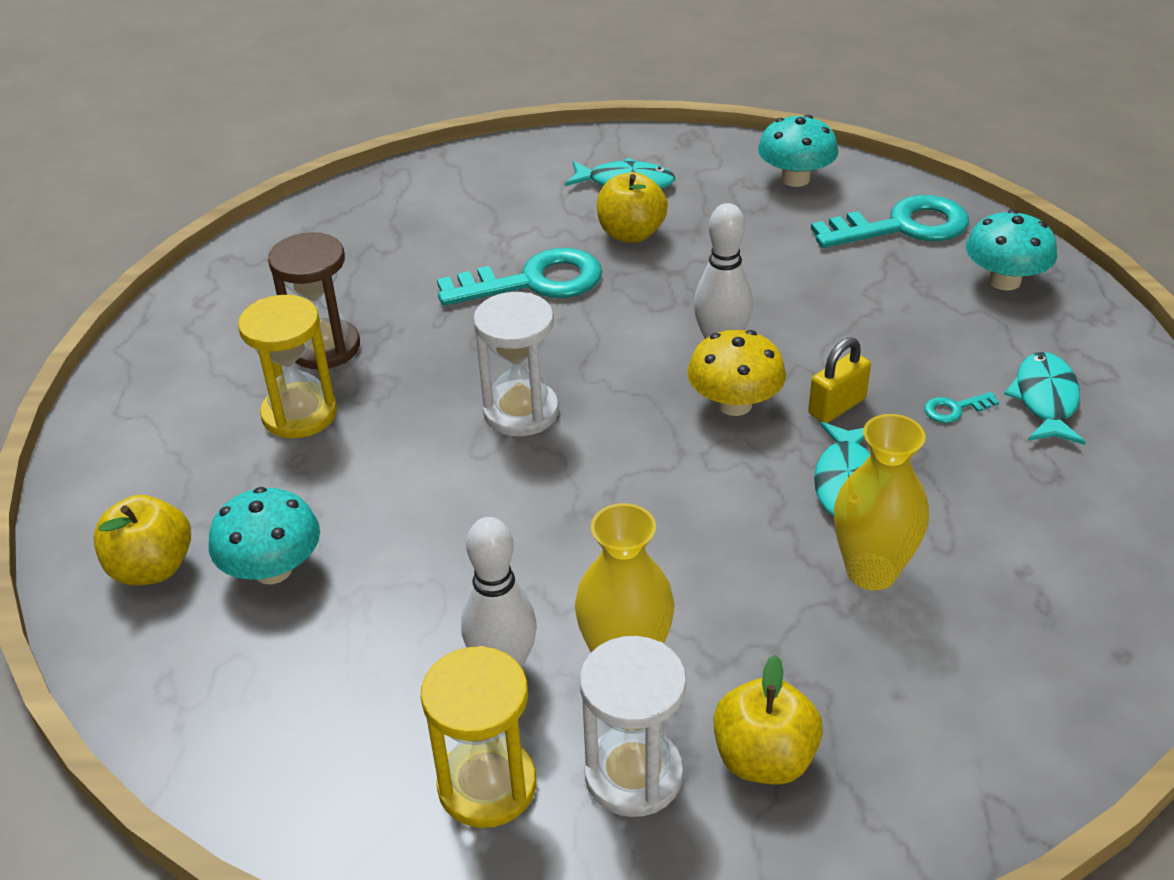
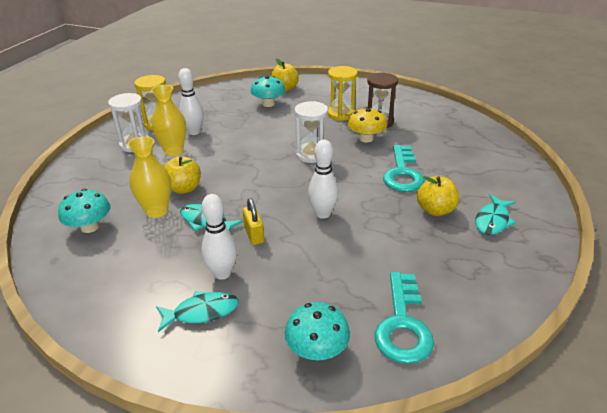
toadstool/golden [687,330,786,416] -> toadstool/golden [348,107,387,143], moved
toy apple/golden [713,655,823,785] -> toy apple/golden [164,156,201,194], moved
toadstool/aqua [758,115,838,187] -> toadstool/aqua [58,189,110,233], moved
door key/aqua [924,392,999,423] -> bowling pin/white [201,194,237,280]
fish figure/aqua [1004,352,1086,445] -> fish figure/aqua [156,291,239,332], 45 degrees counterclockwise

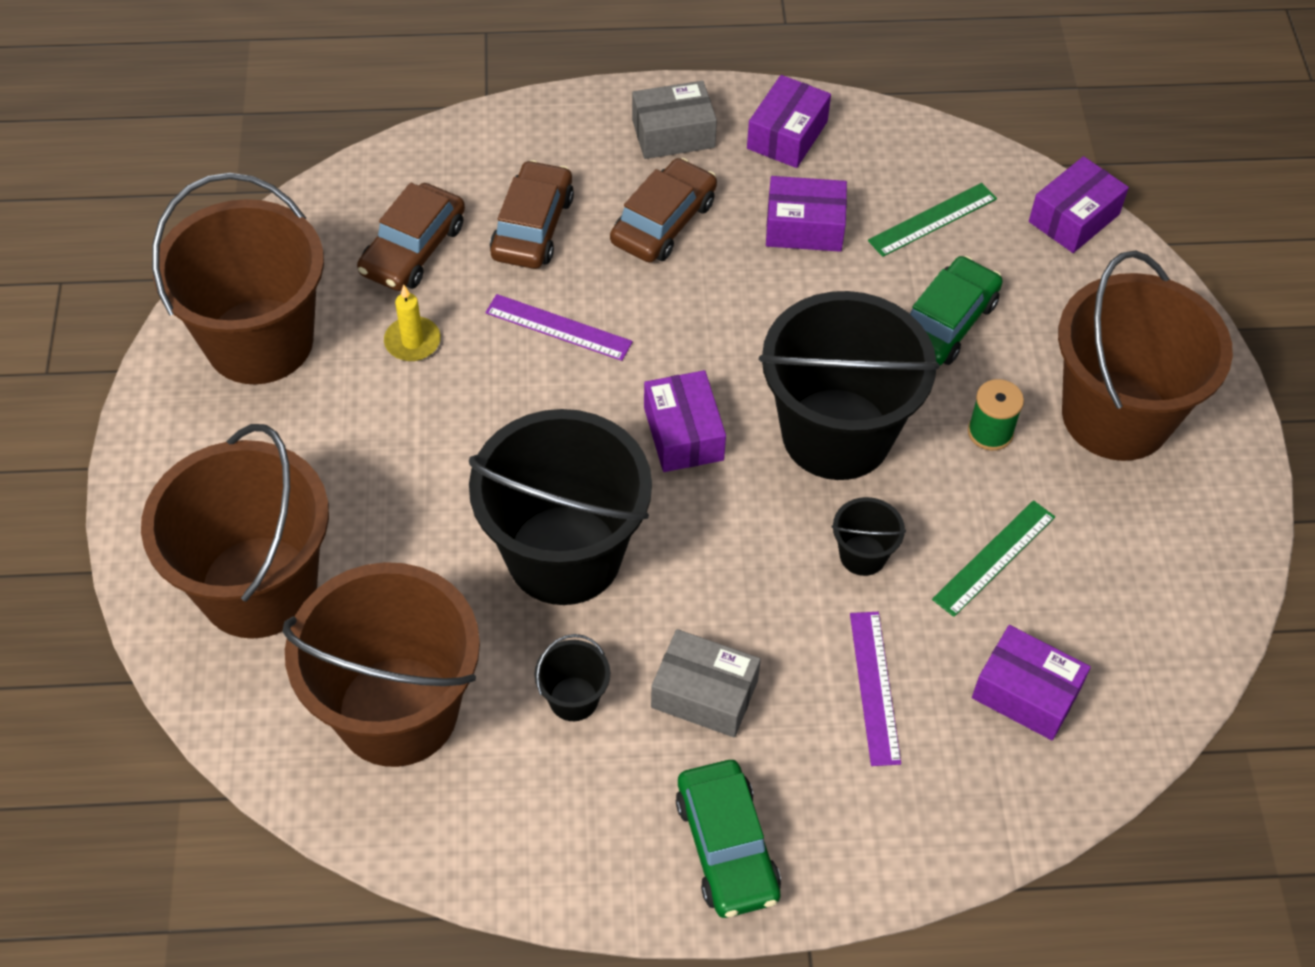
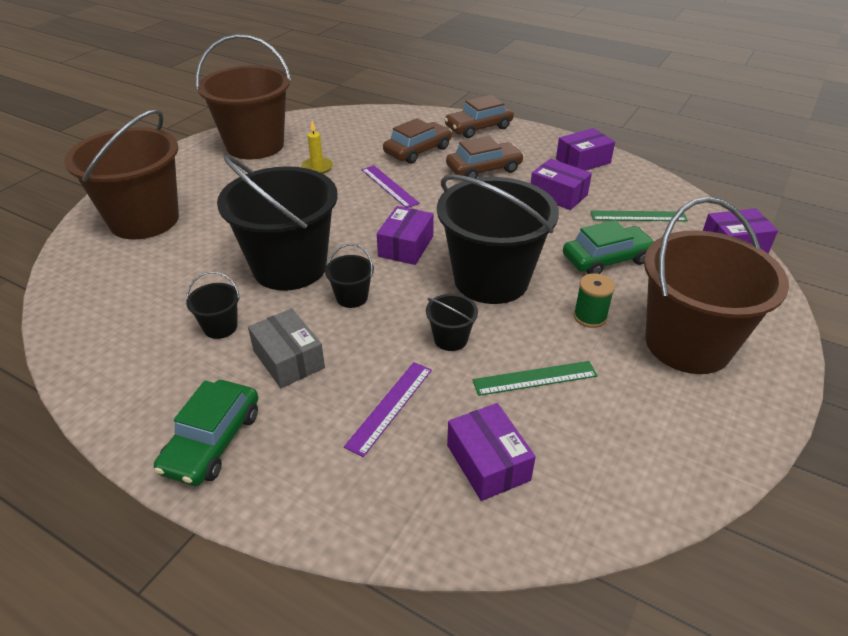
pail/russet [282,562,480,767] -> none
automobile/russet [357,183,465,291] -> automobile/russet [444,95,514,138], moved
package/grey [632,81,717,159] -> none
none -> pail/black [325,244,374,308]

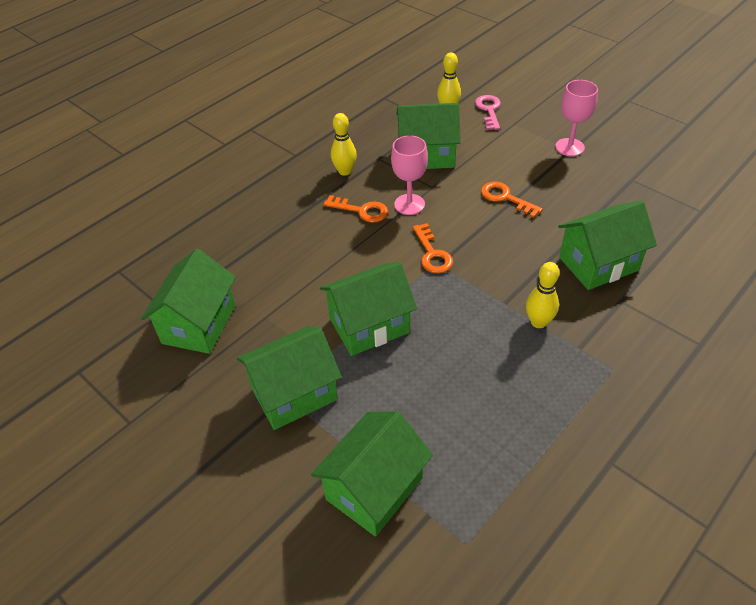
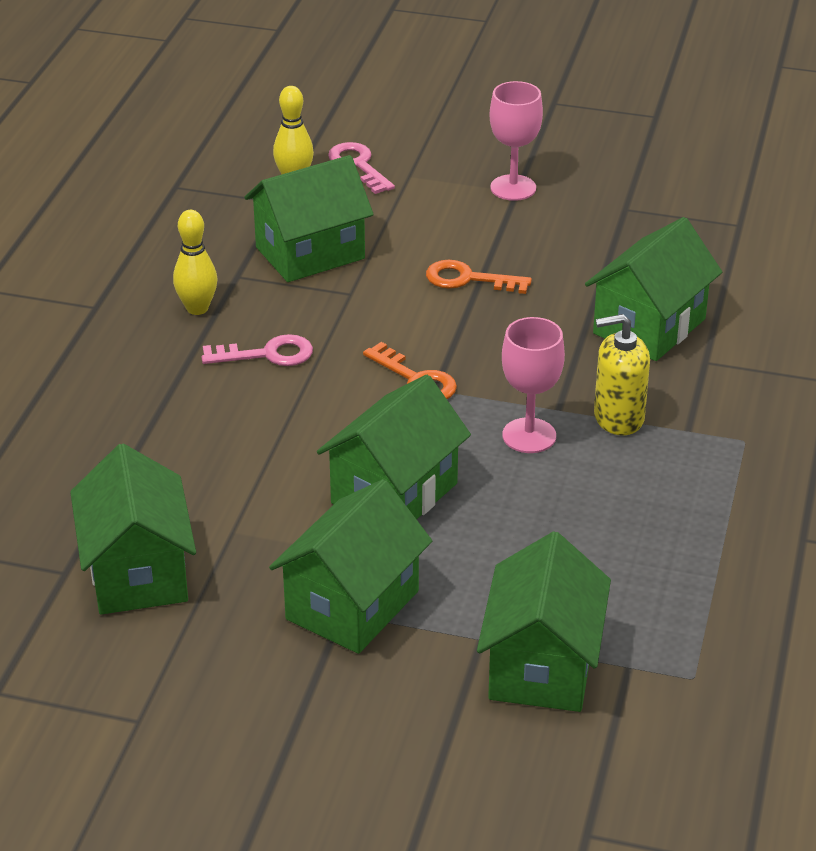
door key/orange [324,195,388,223] -> door key/pink [201,334,313,366]
chalice/pink [391,135,428,215] -> chalice/pink [502,317,565,453], moved
bowling pin/golden [526,262,560,328] -> pump bottle/golden [594,314,650,435]

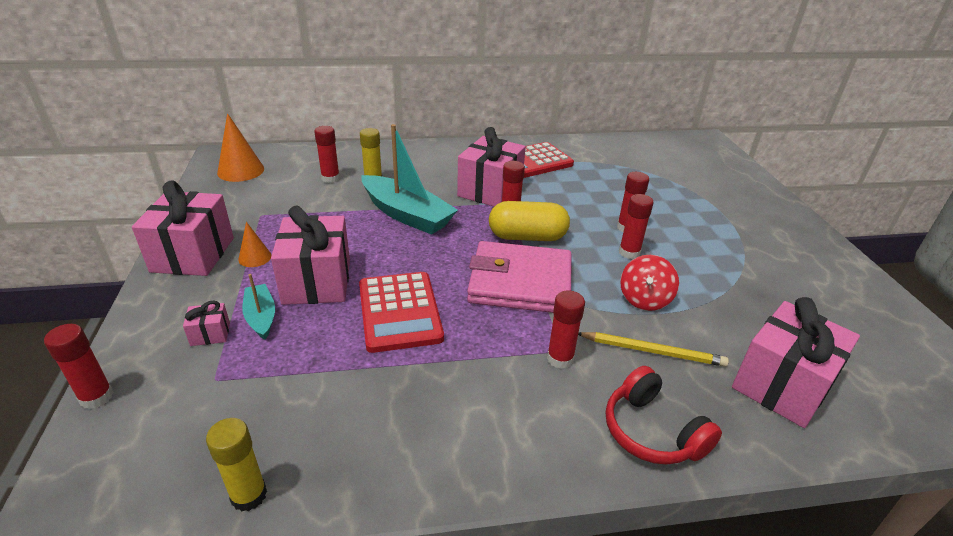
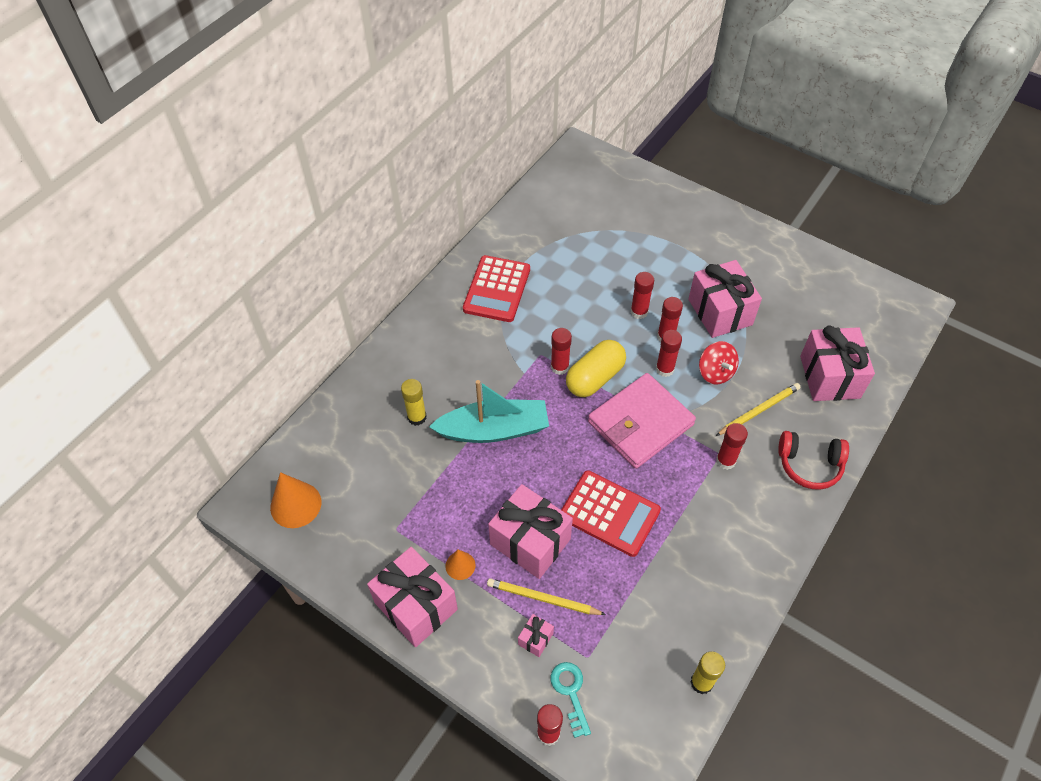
boat/aqua [242,274,275,340] -> pencil/golden [487,578,606,615]
glue stick/red [314,126,340,183] -> glue stick/red [656,330,682,377], moved
present/pink [457,127,526,207] -> present/pink [688,260,762,338], moved
none -> door key/aqua [551,662,591,738]

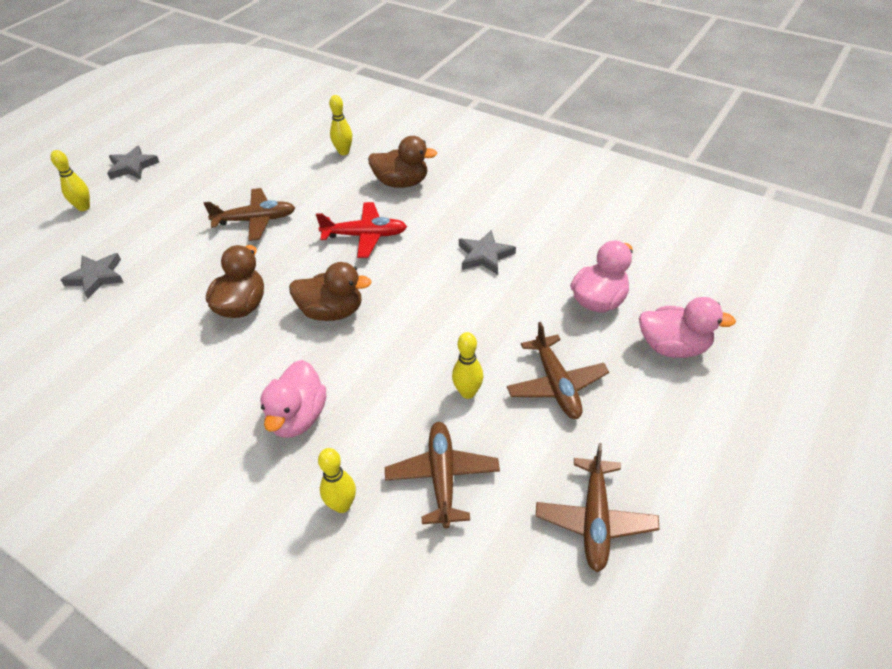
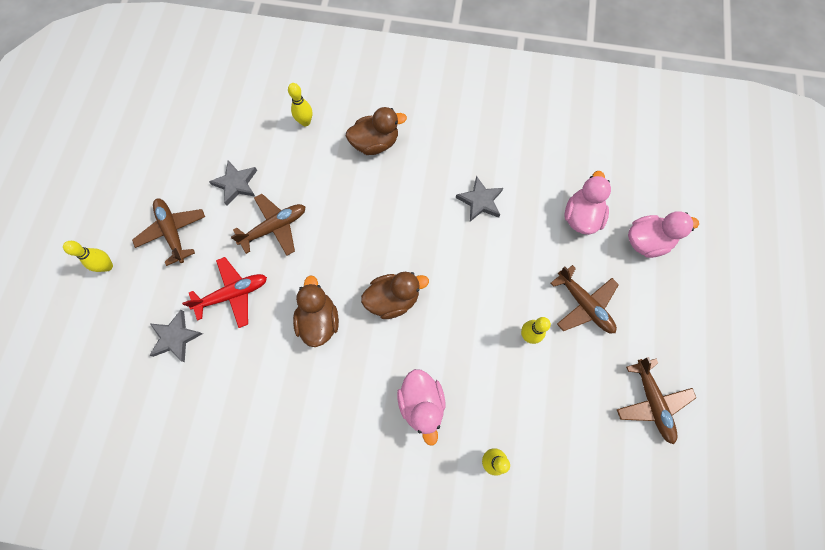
five-pointed star/grey [107,146,159,180] -> five-pointed star/grey [209,160,257,206], moved
toy plane/red [316,202,407,258] -> toy plane/red [182,257,267,328], moved
toy plane/russet [385,422,500,528] -> toy plane/russet [132,198,205,266], moved

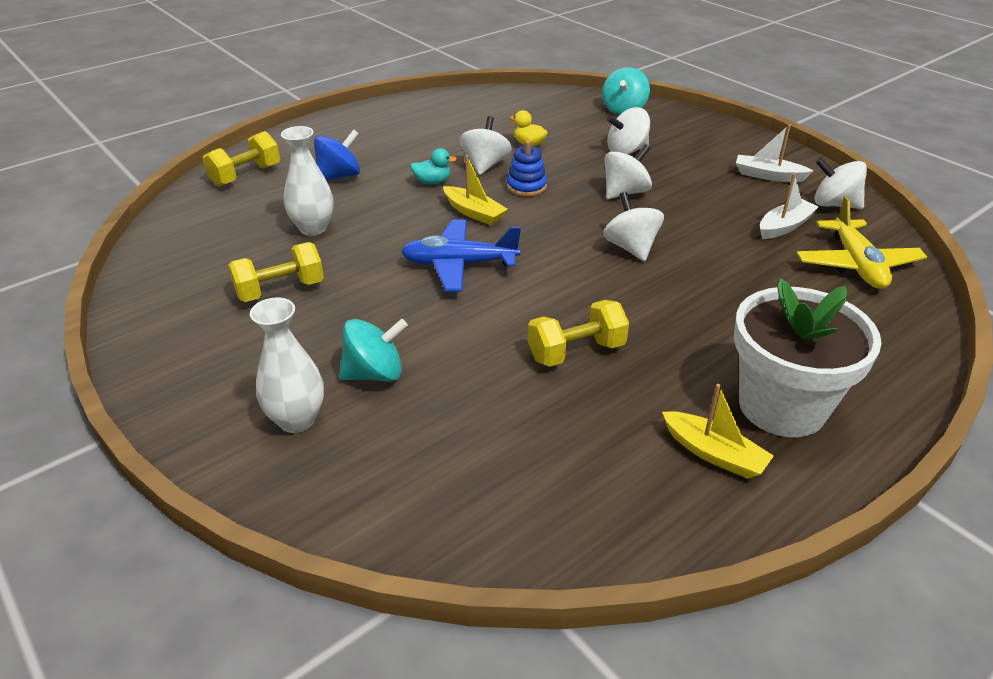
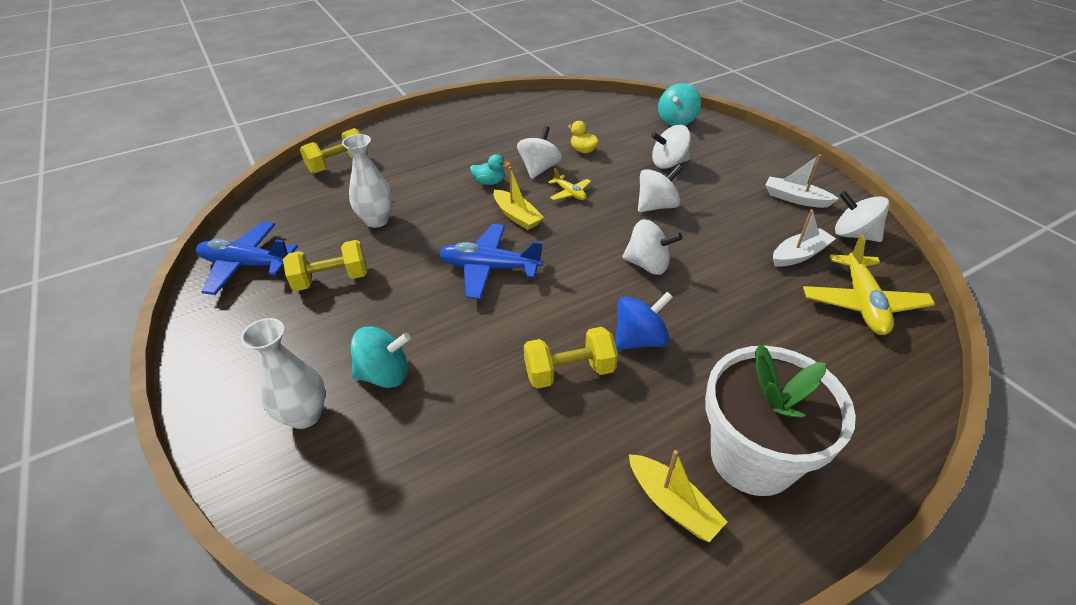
spinning top/royal blue [314,129,360,181] -> spinning top/royal blue [615,292,673,350], moved
ring stacker/royal blue [507,140,547,196] -> toy plane/golden [548,168,591,200]
spinning top/white [603,192,664,261] -> spinning top/white [622,219,682,275], 120 degrees clockwise
none -> toy plane/royal blue [196,222,298,295]

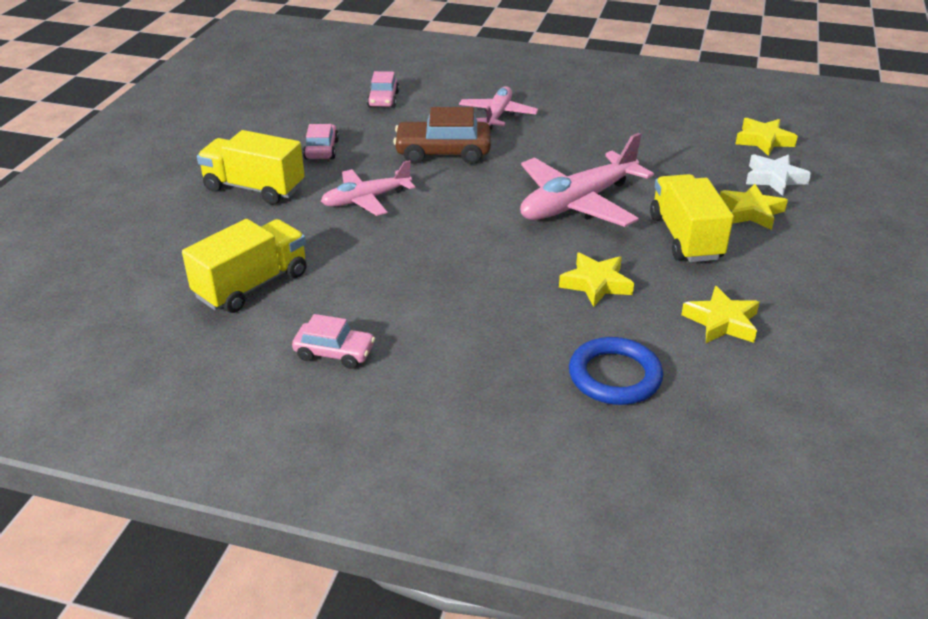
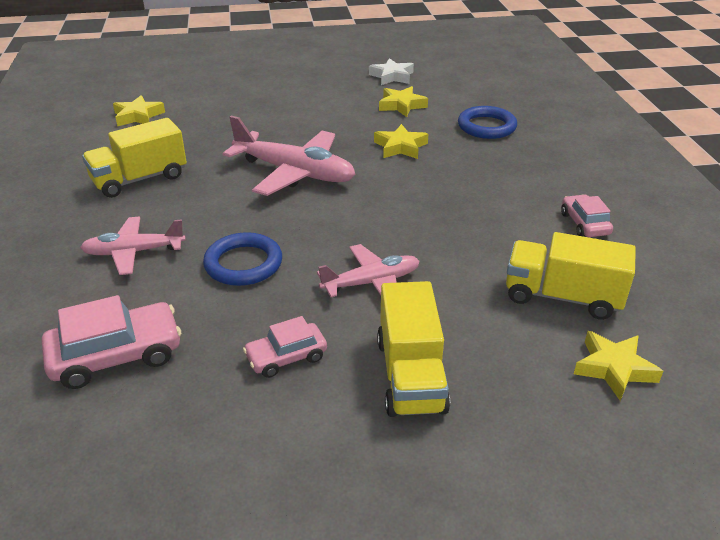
toy plane/pink [321,160,415,216] -> toy plane/pink [317,244,420,297], 60 degrees counterclockwise
automobile/pink [367,71,399,108] -> automobile/pink [42,295,181,389], x1.63
automobile/russet [393,107,491,164] -> hoop/royal blue [203,232,282,286]
lorry/golden [650,174,734,262] -> lorry/golden [82,118,187,198], moved
five-pointed star/golden [720,184,788,230] -> five-pointed star/golden [574,331,663,401], moved
five-pointed star/white [746,154,811,196] -> five-pointed star/white [369,58,414,85], moved

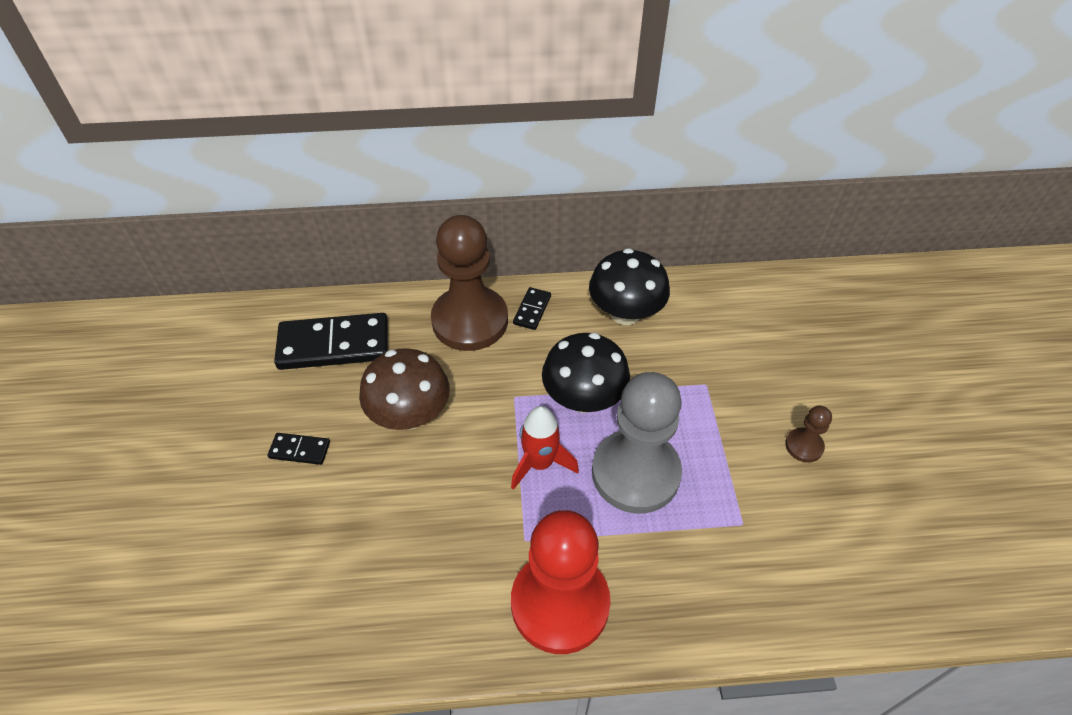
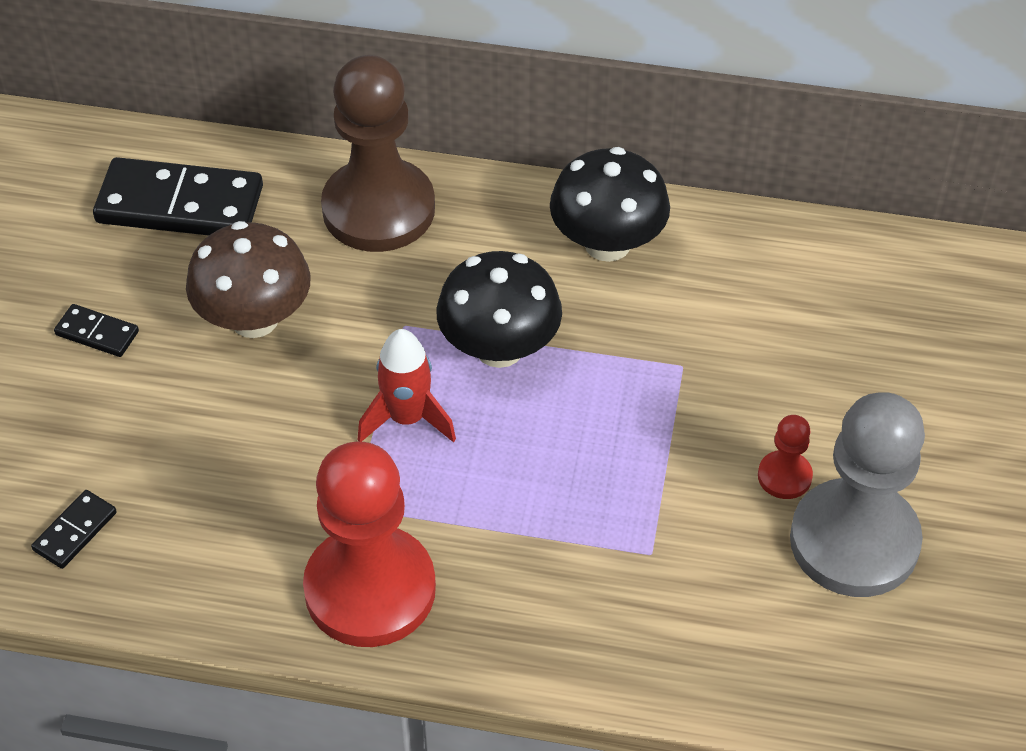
domino/black [513,287,551,330] -> domino/black [31,490,117,569], moved
chess pawn/grey [592,372,682,514] -> chess pawn/grey [790,392,925,597], moved
chess pawn/russet [785,406,832,462] -> chess pawn/red [758,415,813,499]

